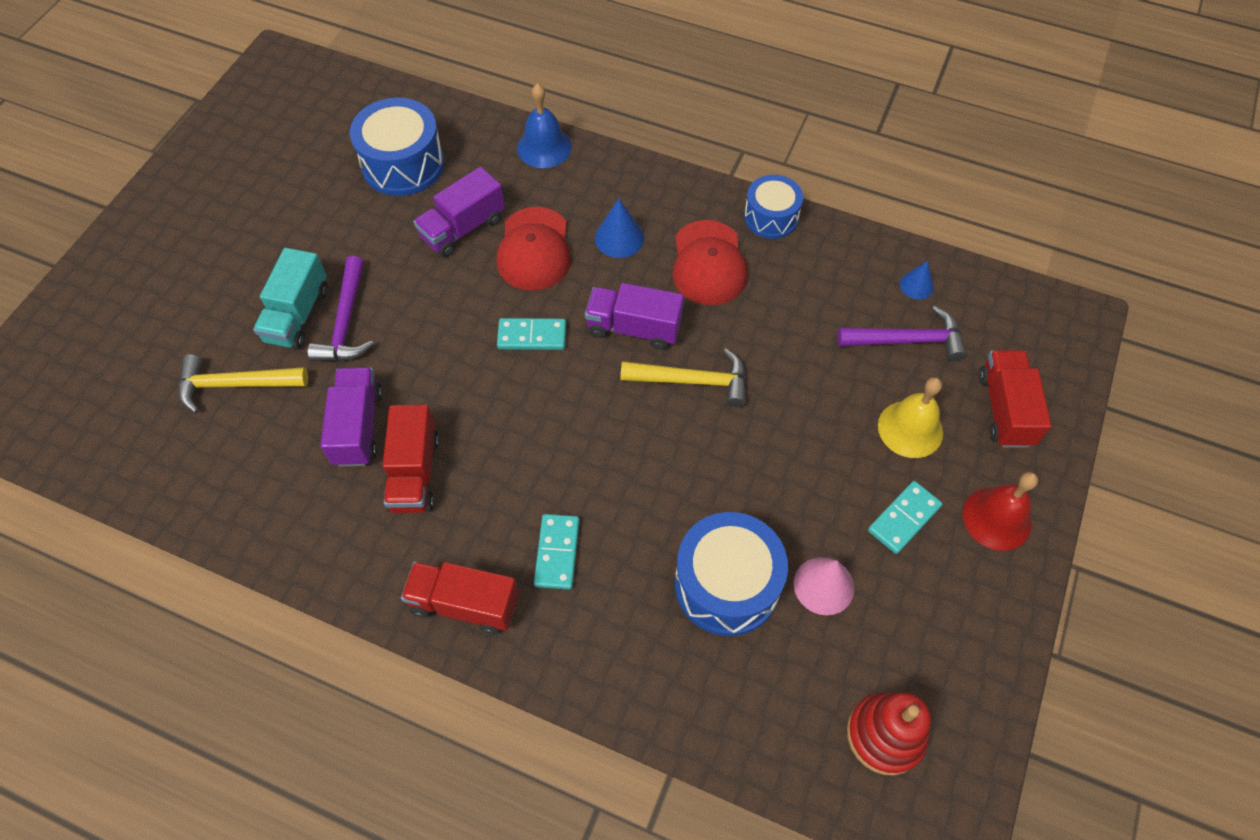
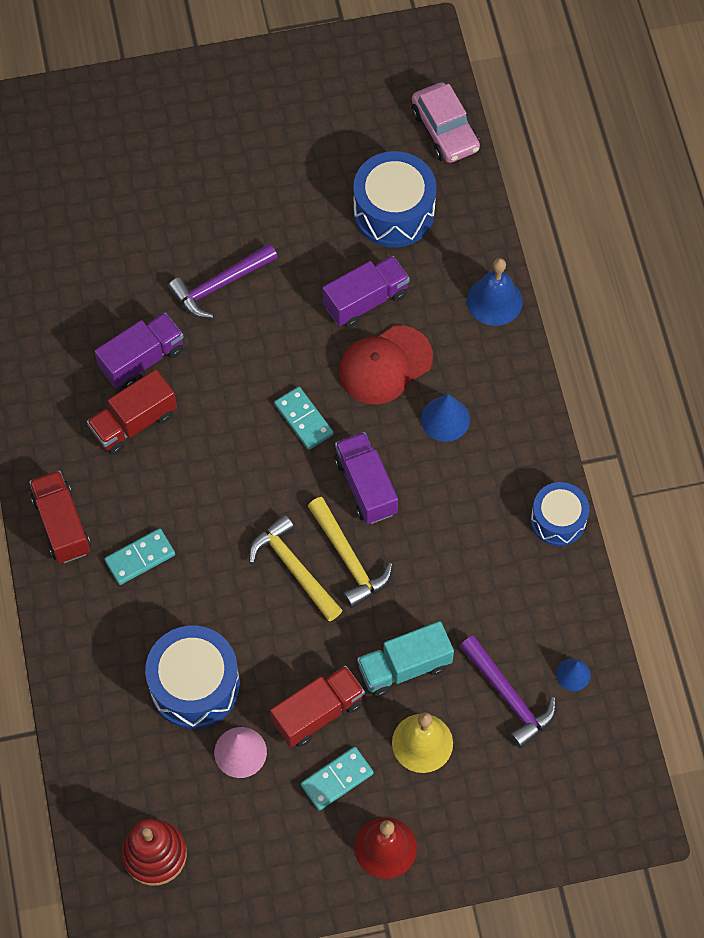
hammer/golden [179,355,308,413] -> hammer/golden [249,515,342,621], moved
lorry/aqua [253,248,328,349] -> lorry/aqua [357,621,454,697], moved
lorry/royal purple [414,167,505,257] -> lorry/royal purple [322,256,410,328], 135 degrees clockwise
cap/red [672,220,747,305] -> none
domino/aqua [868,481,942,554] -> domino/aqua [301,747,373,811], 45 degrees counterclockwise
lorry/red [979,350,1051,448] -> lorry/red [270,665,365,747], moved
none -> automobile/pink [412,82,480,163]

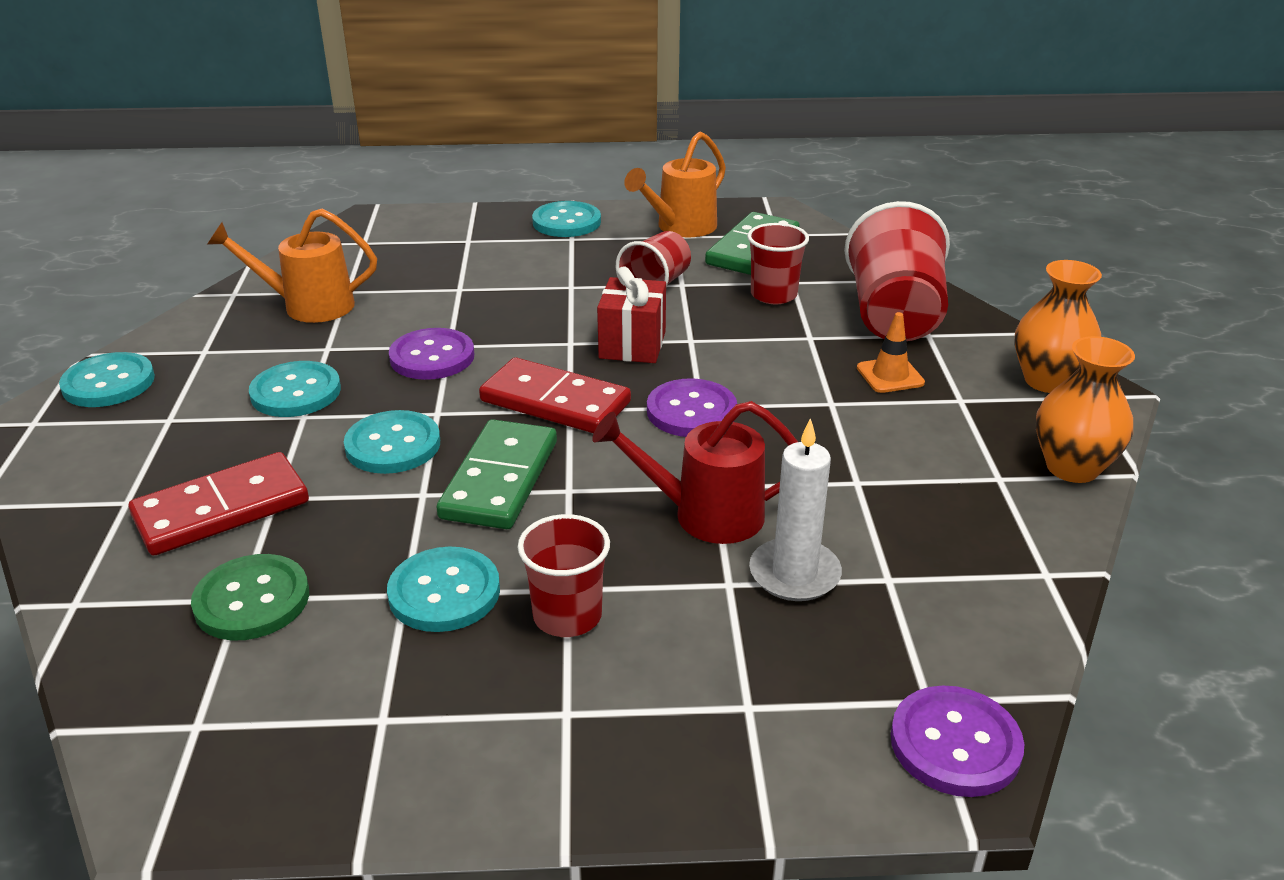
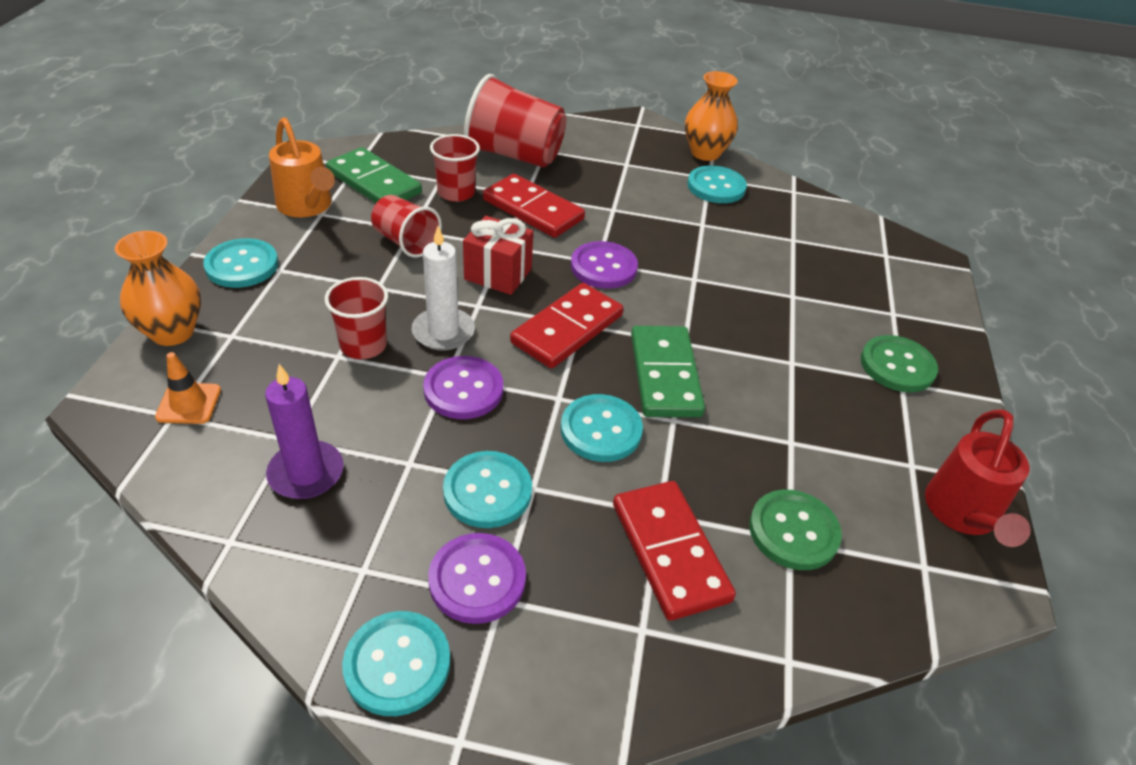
watering can/orange [207,209,377,323] -> pillar candle/royal purple [265,364,344,499]
shirt button/aqua [387,547,500,632] -> shirt button/aqua [688,165,747,203], moved
domino/emerald [436,419,557,529] -> domino/emerald [631,326,705,417], 60 degrees clockwise
cup/red [517,514,610,637] -> cup/red [325,277,388,359], moved
watering can/red [592,401,798,544] -> watering can/red [925,410,1031,547], moved
pillar candle/white [749,418,842,601] -> pillar candle/white [412,226,475,350], moved
road cone/orange [857,312,925,393] -> road cone/orange [155,352,221,424], moved
shirt button/royal purple [890,686,1024,797] -> shirt button/royal purple [428,533,526,624], moved
tall vase/orange [1014,260,1102,393] -> tall vase/orange [115,231,201,346], moved
none -> domino/red [483,174,585,238]
none -> shirt button/emerald [861,335,938,393]

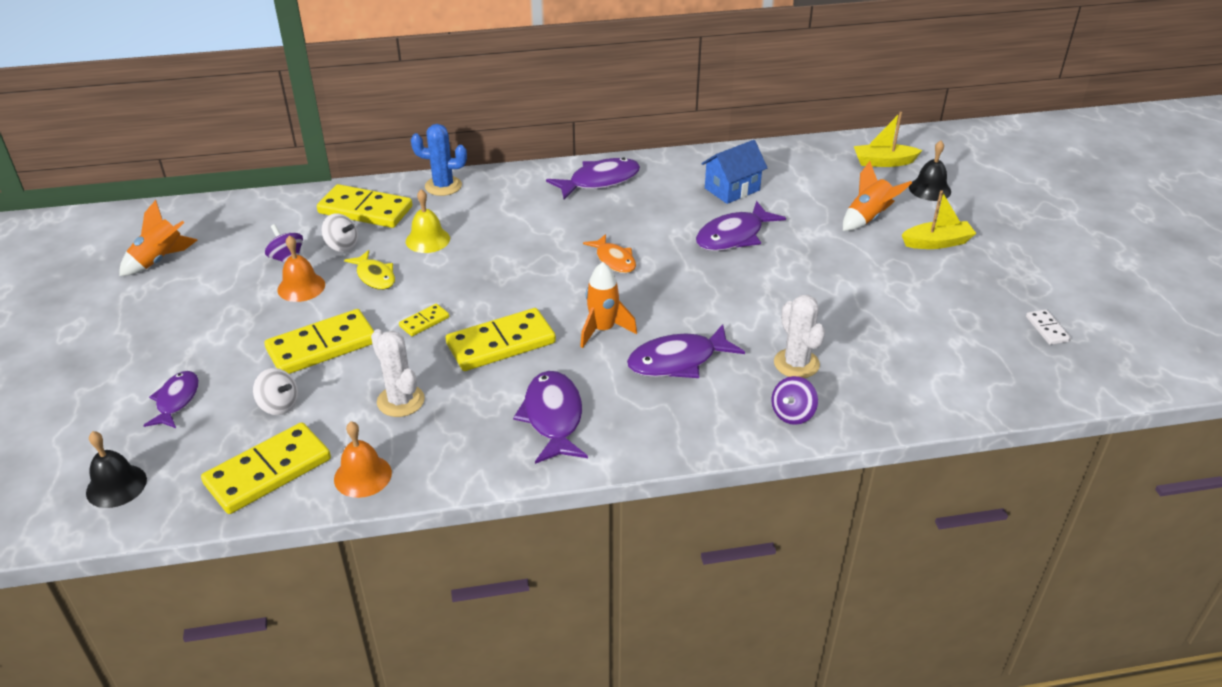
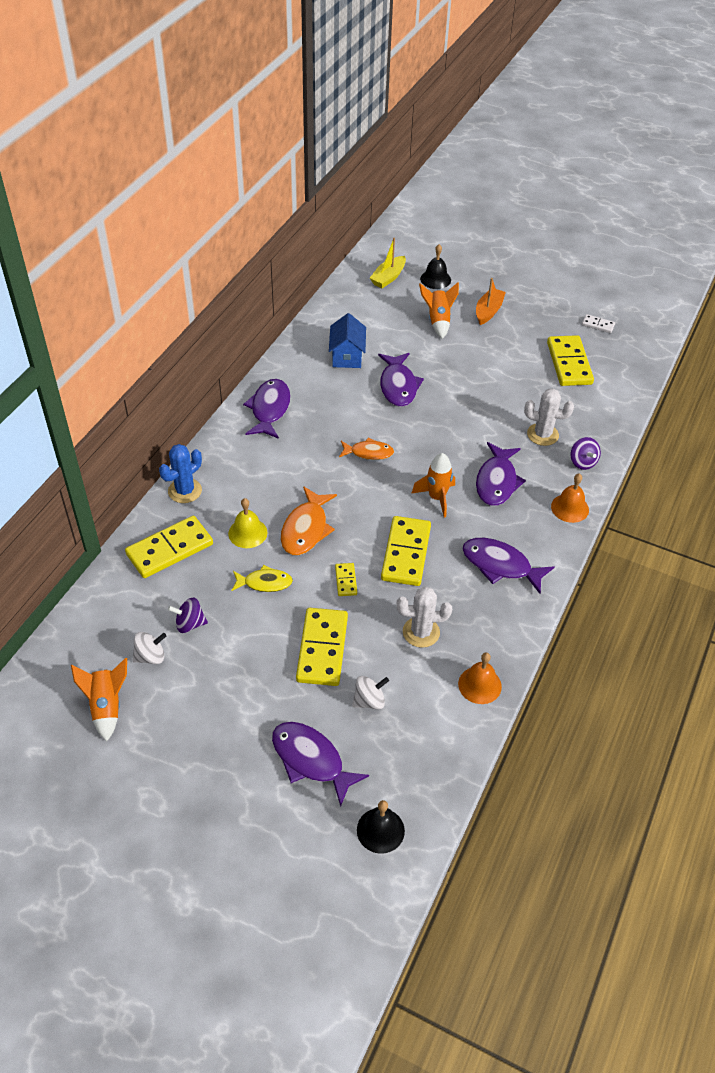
fish figure/royal purple [143,371,199,428] -> fish figure/royal purple [272,722,369,807], x1.54
domino/golden [201,422,331,514] -> domino/golden [547,335,594,386], moved
bell/orange [277,235,325,302] -> bell/orange [551,473,589,523], moved
spinning top/white [322,213,358,252] -> spinning top/white [132,632,166,664], moved
boat/golden [902,190,976,249] -> boat/orange [476,278,506,325]
none -> fish figure/orange [281,486,337,555]

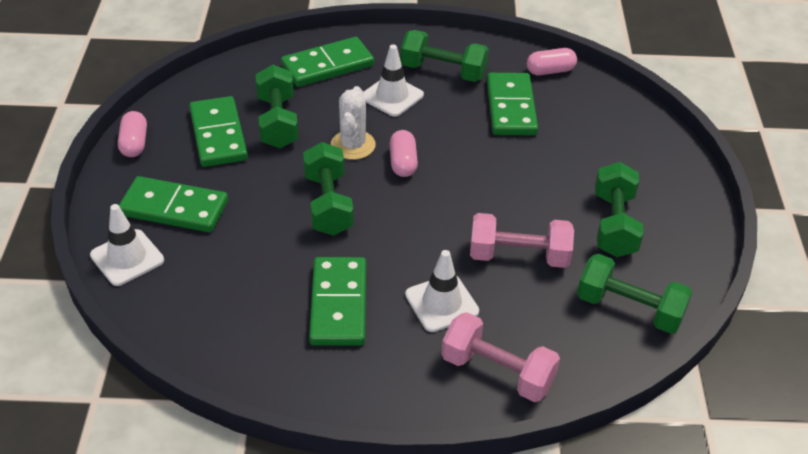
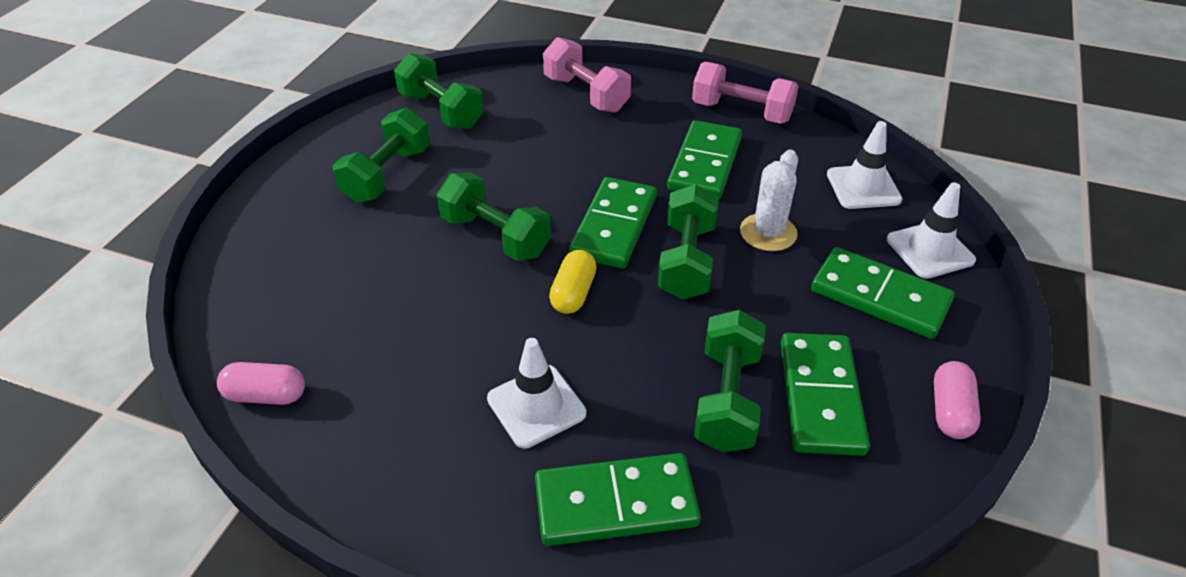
saguaro cactus/white [331,86,376,160] -> saguaro cactus/white [740,149,798,251], moved
capsule/pink [390,130,418,177] -> capsule/golden [549,250,597,314]
dumbbell/emerald [400,30,489,82] -> dumbbell/emerald [436,172,551,261], moved
road cone/white [405,250,479,332] -> road cone/white [827,121,902,209], moved
dumbbell/pink [470,213,574,268] -> dumbbell/pink [692,62,799,124], moved
domino/emerald [487,73,538,135] -> domino/emerald [569,177,657,269], moved

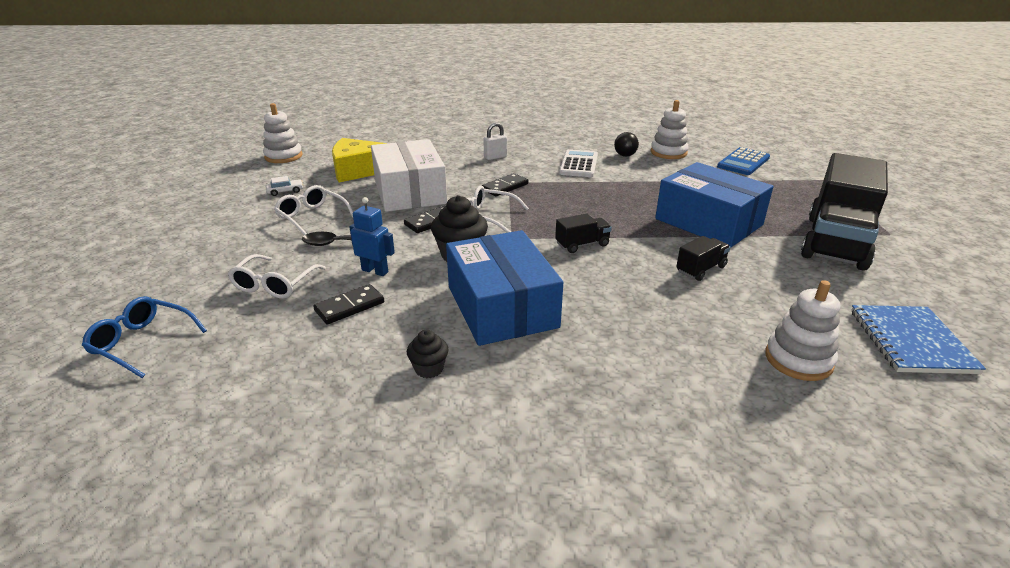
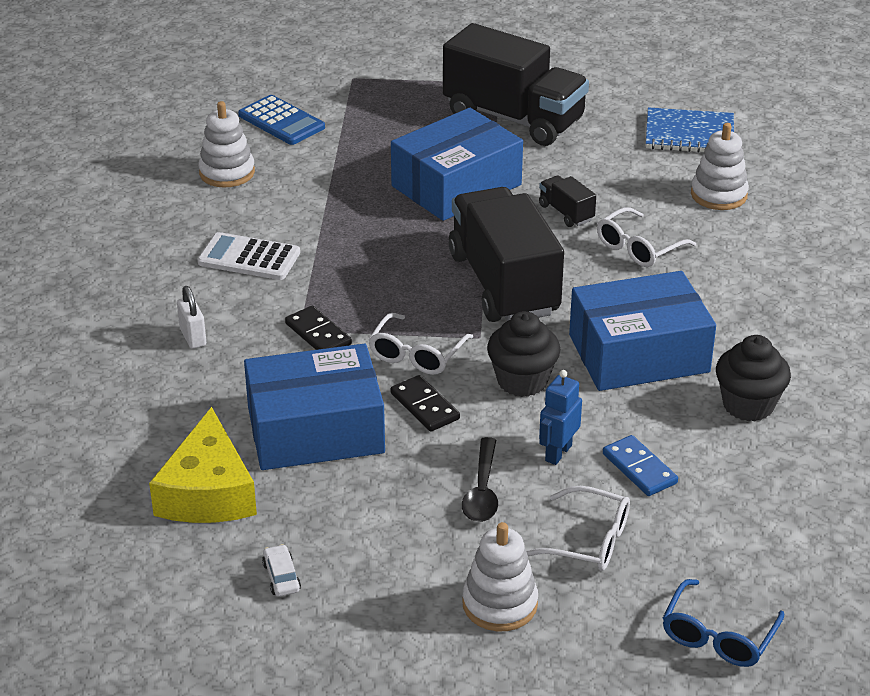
ring stacker/white [263,103,303,163] -> ring stacker/white [462,522,538,631], moved
eyeglasses/white [274,185,353,235] -> eyeglasses/white [597,207,696,267], moved
domino/black [313,284,384,324] -> domino/royal blue [603,435,678,496]
package/white [371,139,447,212] -> package/royal blue [244,344,385,470]
fairy cake/black [407,330,449,378] -> fairy cake/black [716,335,791,422], x1.77
lorry/black [555,213,612,253] -> lorry/black [449,187,564,322], x2.41
play ball/black [614,132,639,157] -> none

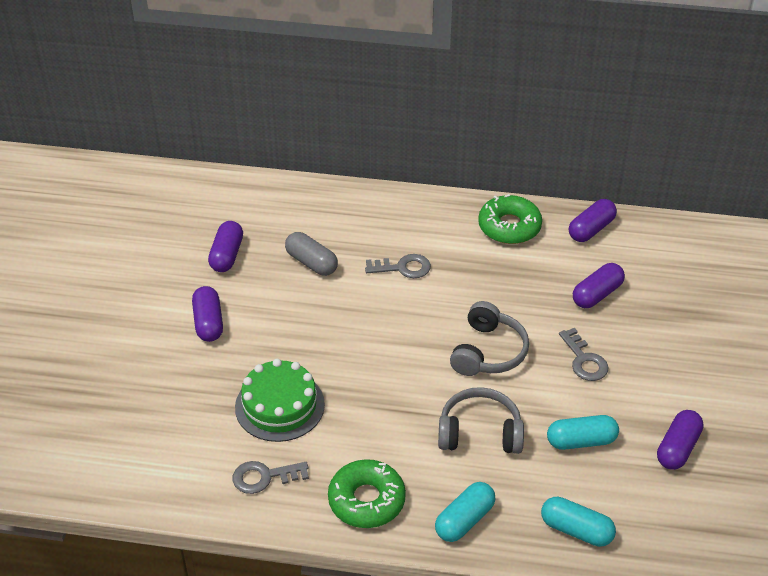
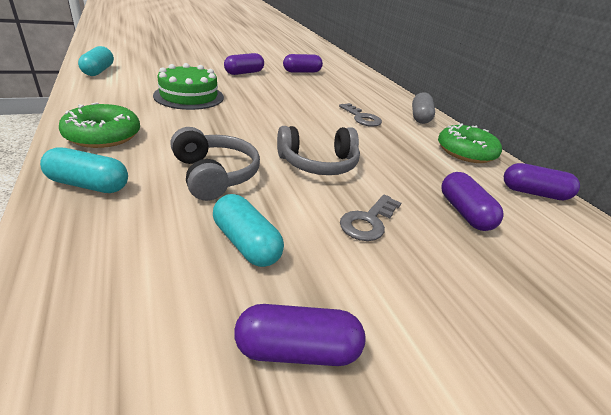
door key/grey [233,461,309,494] -> none
capsule/grey [285,232,338,276] -> capsule/grey [412,92,435,124], moved
capsule/aqua [541,497,616,547] -> capsule/aqua [78,46,114,76], moved
capsule/royal purple [573,263,625,308] -> capsule/royal purple [441,172,504,231], 60 degrees clockwise

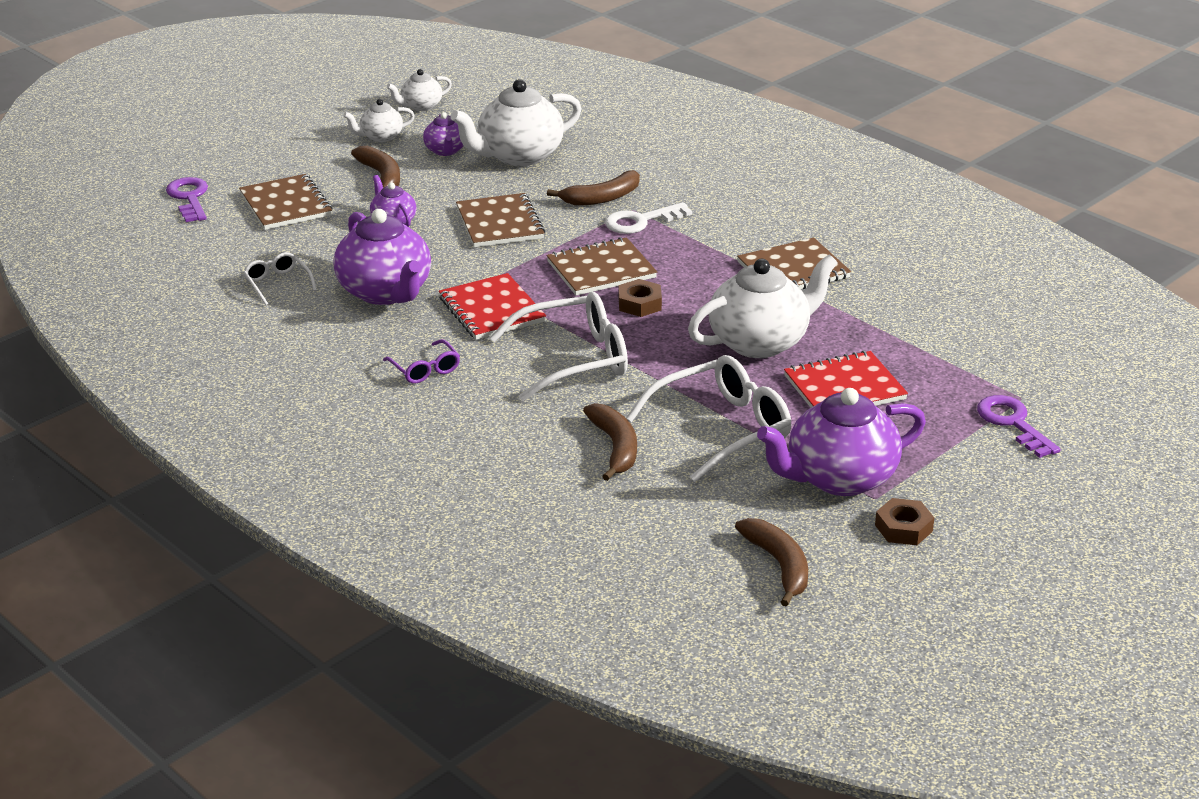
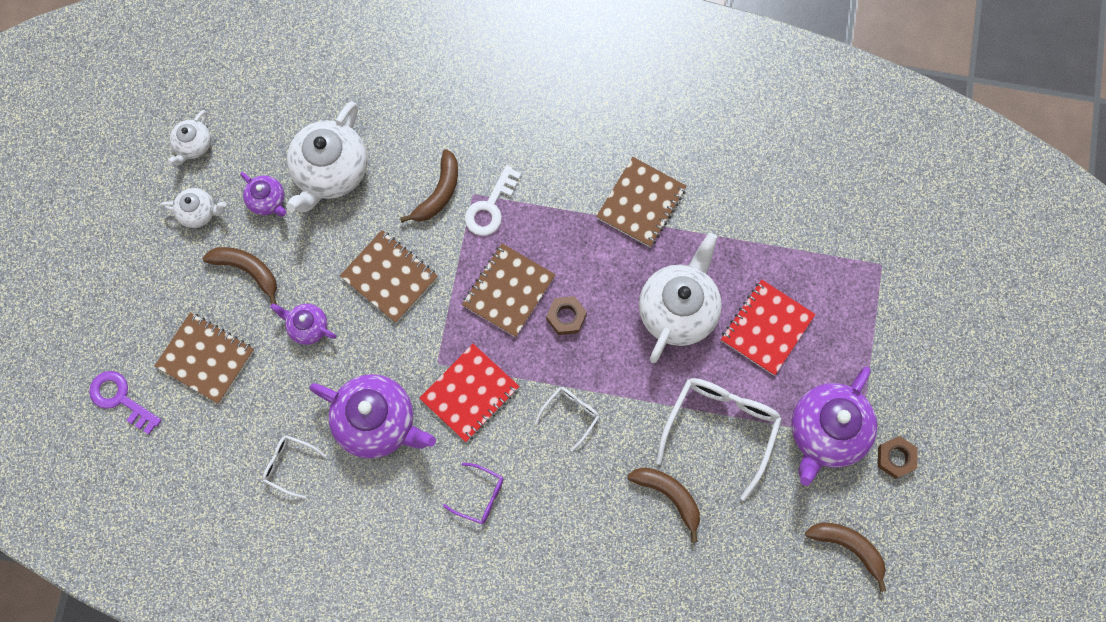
china teapot/white [343,99,415,142] -> china teapot/white [160,188,226,228], 120 degrees counterclockwise
notepad/red [439,273,546,340] -> notepad/red [419,344,520,442], 75 degrees counterclockwise
eyeglasses/white [489,292,628,401] -> eyeglasses/white [535,387,599,452], x0.50
door key/royal purple [977,395,1061,458] -> none

